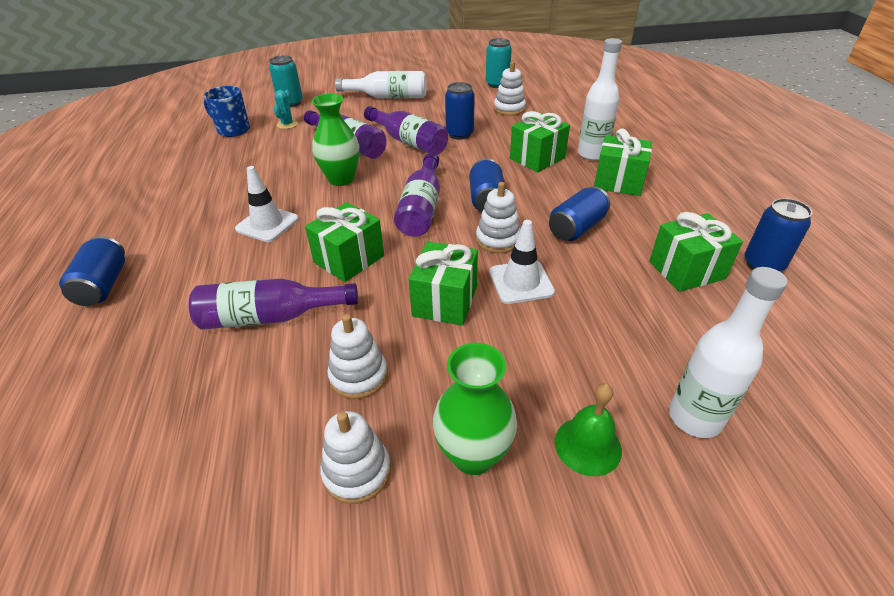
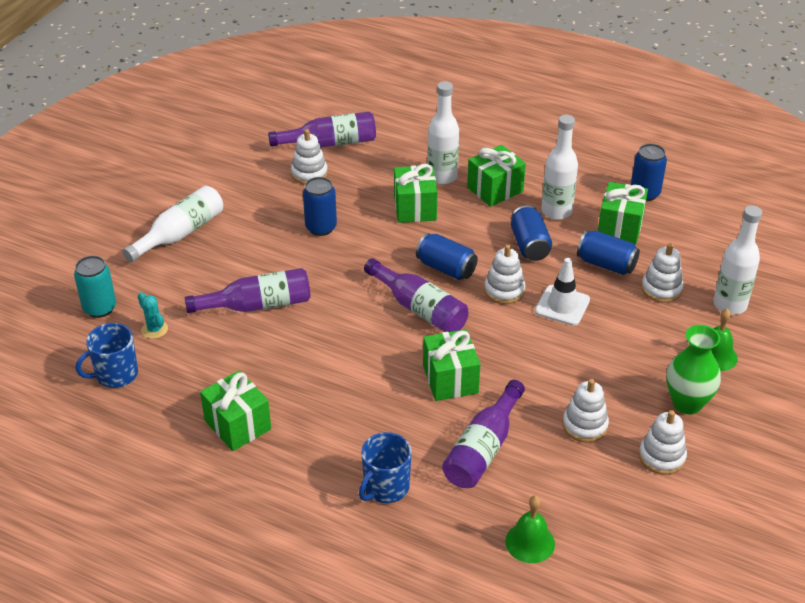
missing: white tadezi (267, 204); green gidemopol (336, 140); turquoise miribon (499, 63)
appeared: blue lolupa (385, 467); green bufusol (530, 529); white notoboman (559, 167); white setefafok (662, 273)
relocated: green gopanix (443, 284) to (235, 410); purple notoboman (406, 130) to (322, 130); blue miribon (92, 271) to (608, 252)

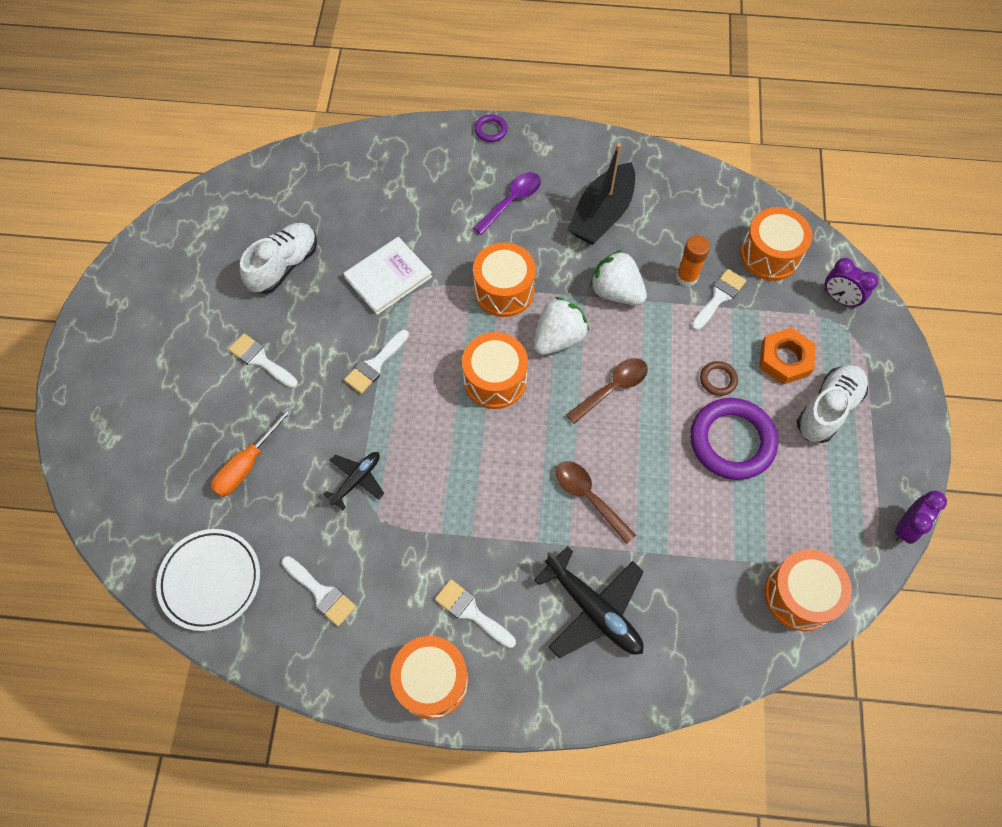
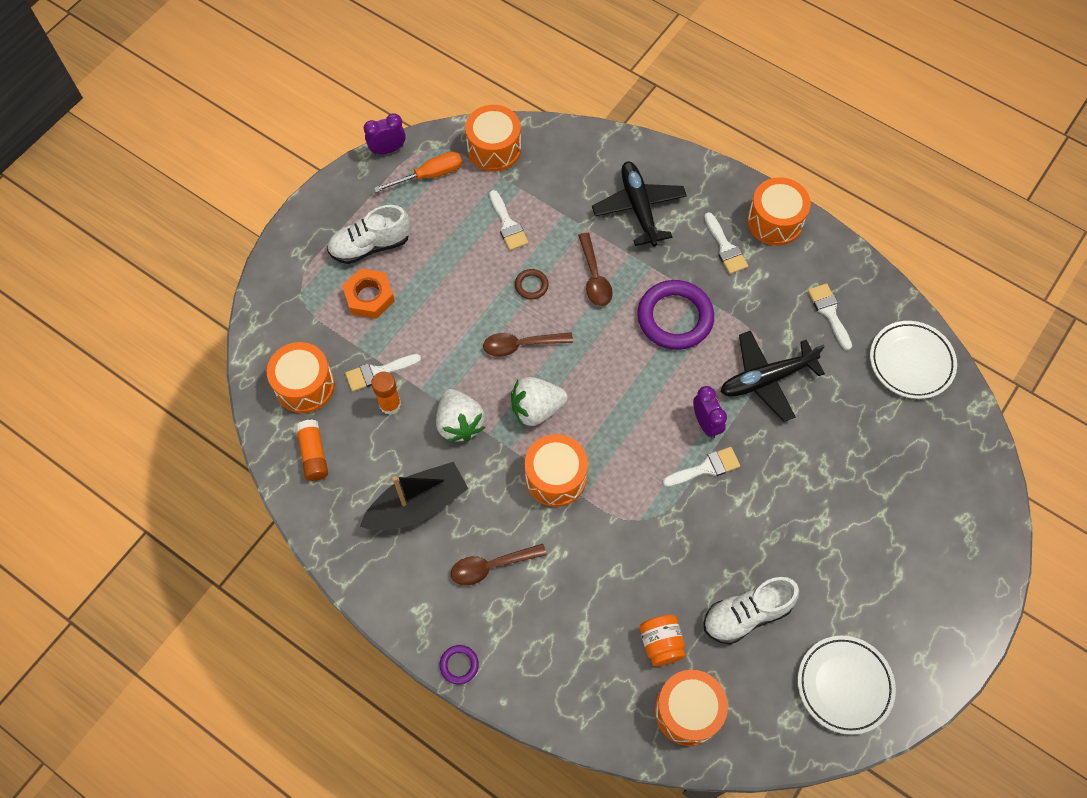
missing: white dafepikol (387, 276)
appeared: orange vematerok (312, 450); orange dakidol (663, 640); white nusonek (847, 685)
relocated: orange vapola (252, 451) to (418, 172); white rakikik (263, 360) to (509, 220); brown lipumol (719, 378) to (532, 284); purple lipumol (734, 439) to (675, 315); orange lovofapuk (495, 370) to (691, 708); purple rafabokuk (851, 283) to (710, 412)
colour: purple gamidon (507, 203) to brown gamidon (499, 565)
size: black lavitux (354, 481) = (773, 376) x1.73

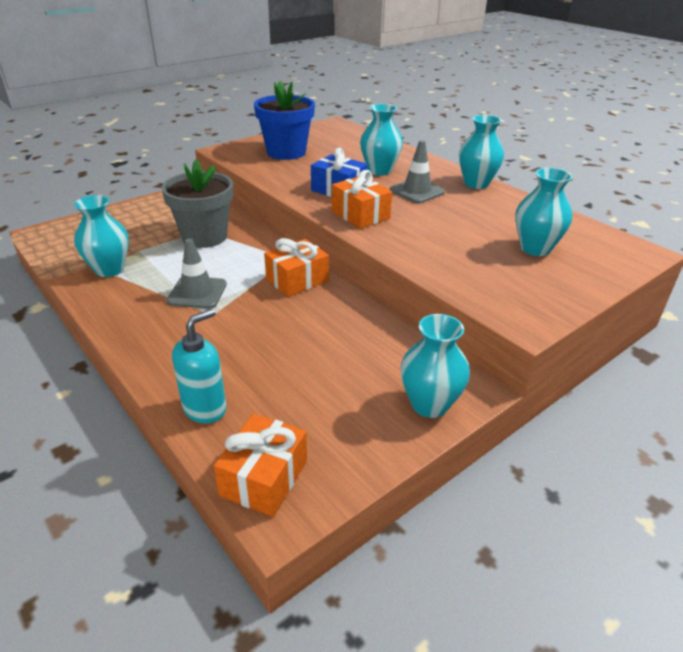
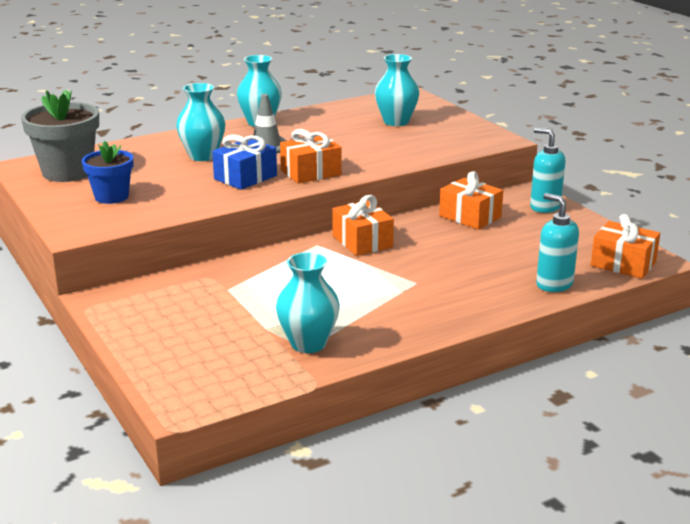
missing: grey tadezi (196, 274)
appeared: orange gopanix (471, 200)
relocated: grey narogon (197, 203) to (60, 135)
exchanged: turquoise gidemopol (435, 366) to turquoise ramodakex (547, 170)
size: blue narogon (284, 120) = (107, 172) x0.64

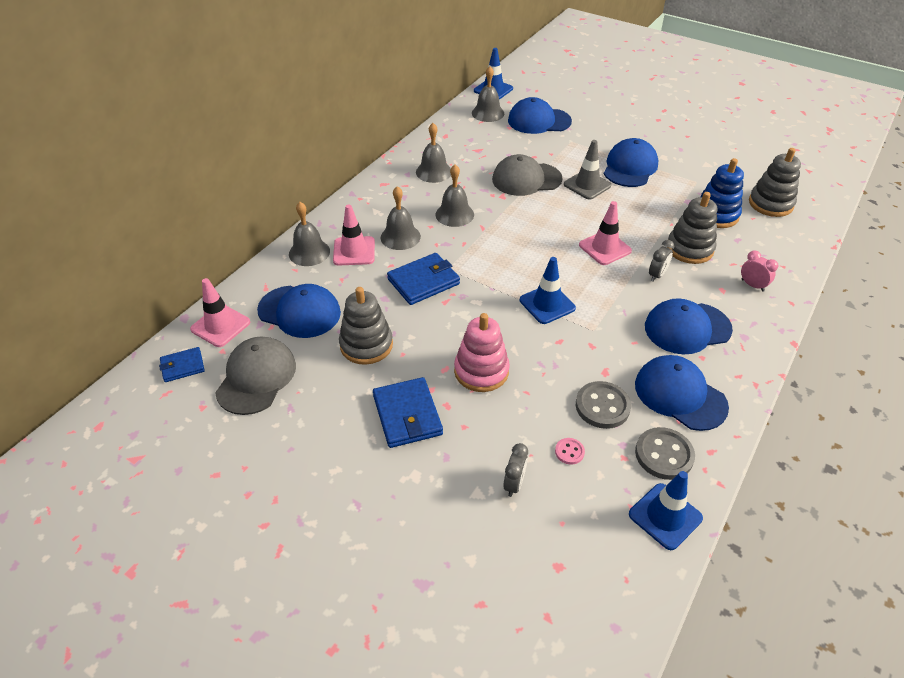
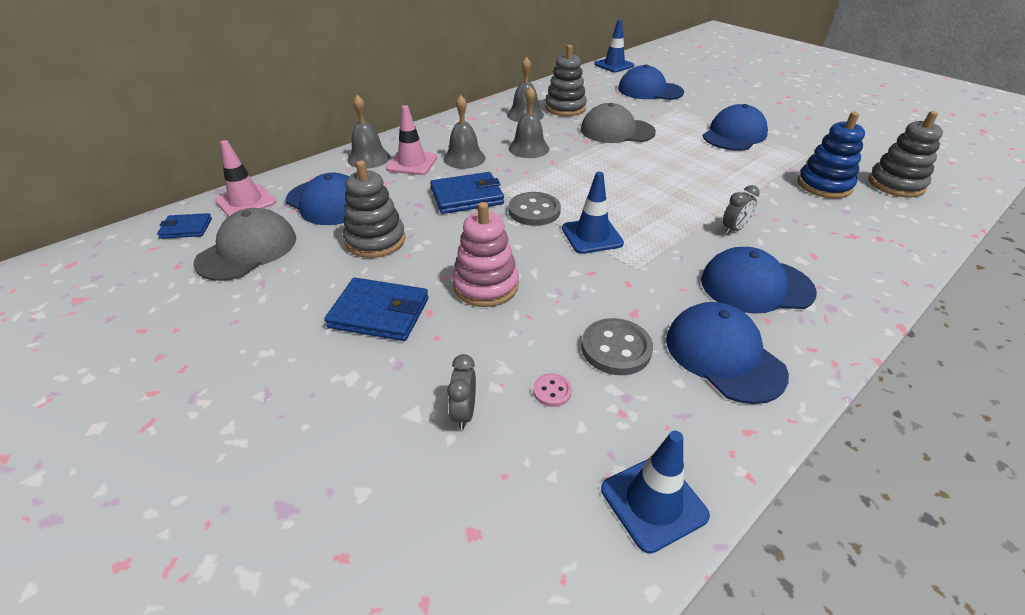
missing: grey bufusol (488, 94); grey tadezi (588, 170); pink tadezi (605, 233); pink rafabokuk (759, 271)
relocated: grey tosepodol (665, 453) to (535, 209); grey setefafok (692, 228) to (566, 80)
spun: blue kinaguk (408, 412) = (376, 309) 75 degrees counterclockwise; grey rafabokuk (515, 470) = (461, 392) 150 degrees clockwise

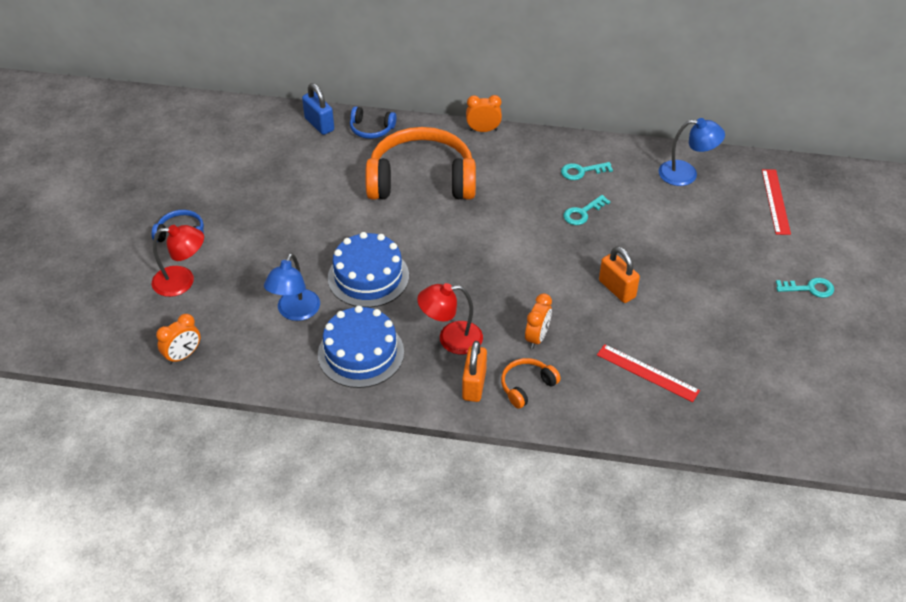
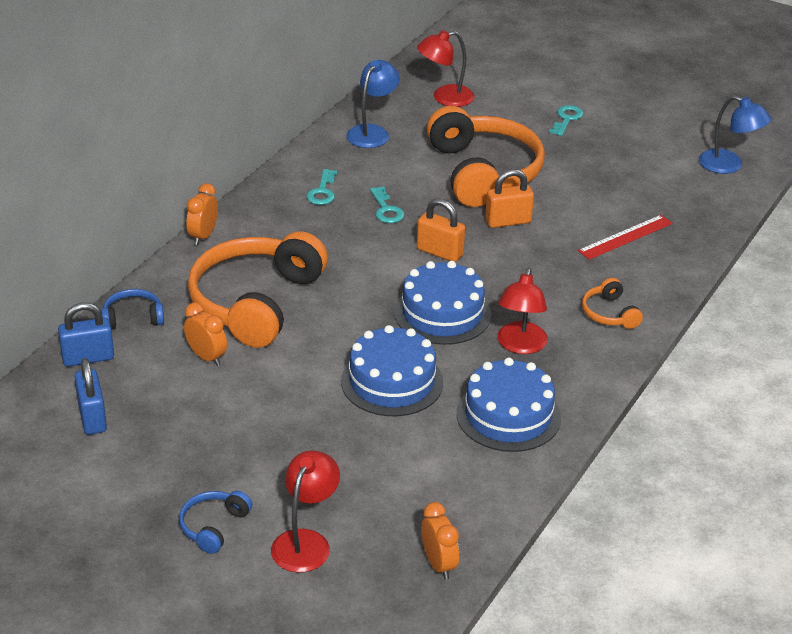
appeared: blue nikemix (90, 396); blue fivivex (442, 303); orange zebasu (486, 156)
relocated: orange rafabokuk (538, 321) to (205, 334); orange nikemix (474, 371) to (441, 230); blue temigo (292, 287) to (735, 134)
exchanged: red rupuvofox (776, 202) to red temigo (446, 68)
spun: blue zebasu (373, 122) = (132, 309) 135 degrees counterclockwise

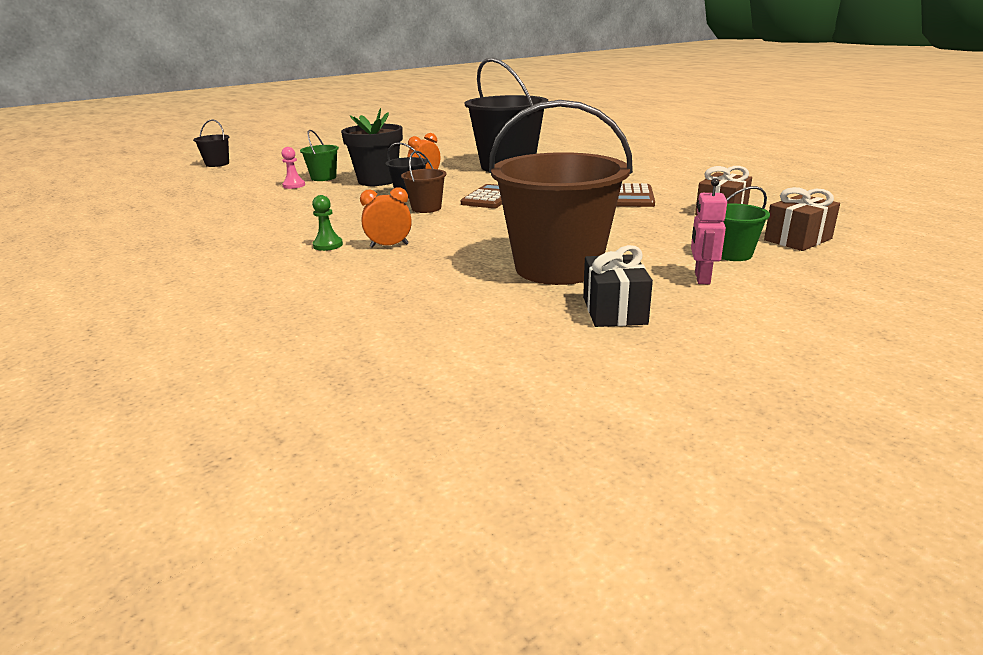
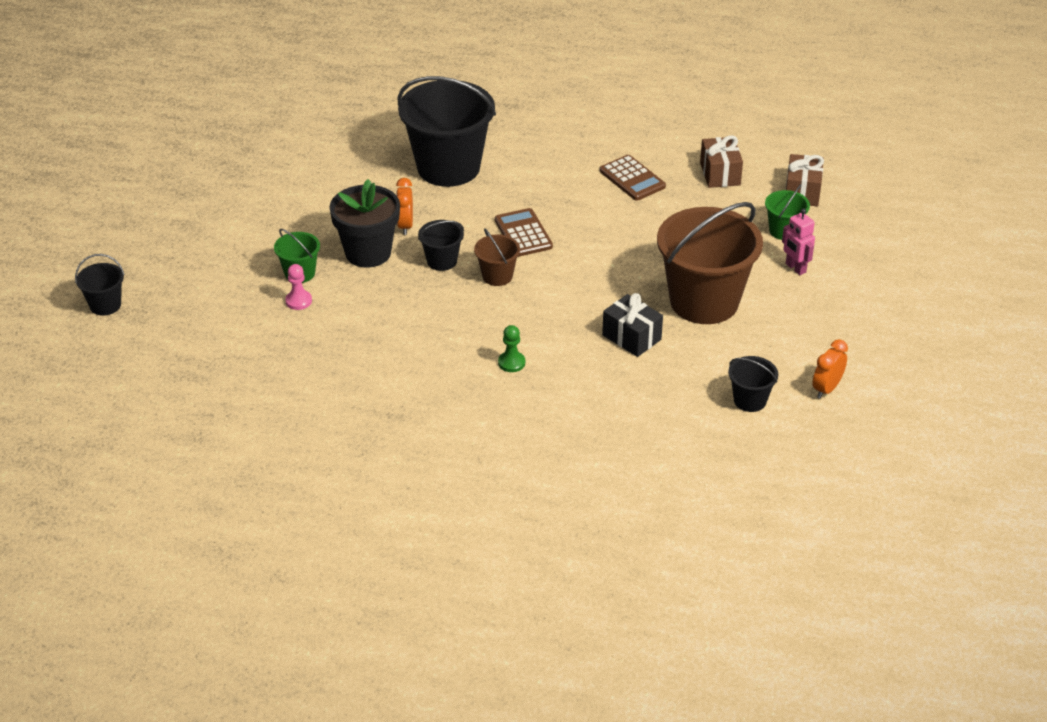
appeared: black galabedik (753, 384)
relocated: black gopanix (618, 286) to (632, 325); orange rafabokuk (386, 217) to (830, 368)

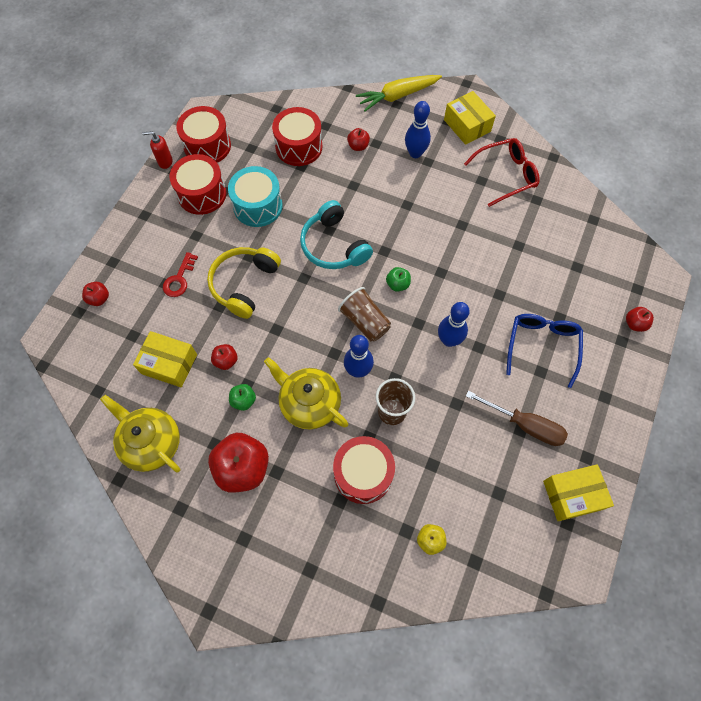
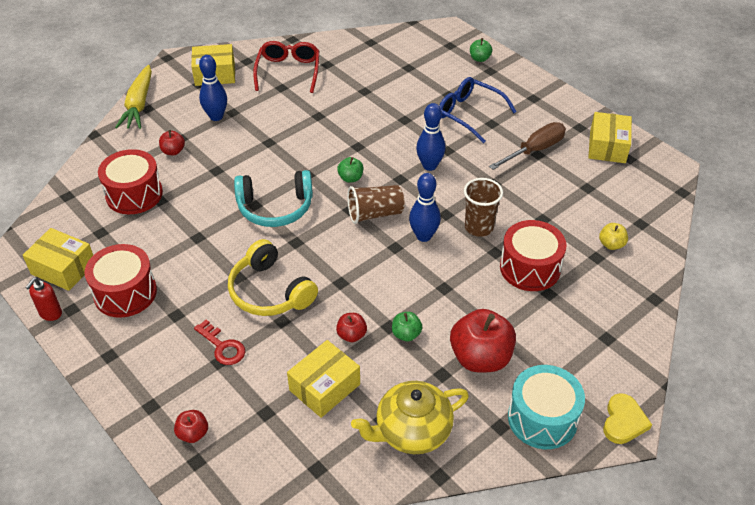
missing: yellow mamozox (306, 393)
appeared: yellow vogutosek (627, 418)
relocated: turquoise lovofapuk (255, 196) to (546, 407)
exchanged: red lovofapuk (203, 134) to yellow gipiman (58, 259)
colour: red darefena (640, 319) to green darefena (481, 50)

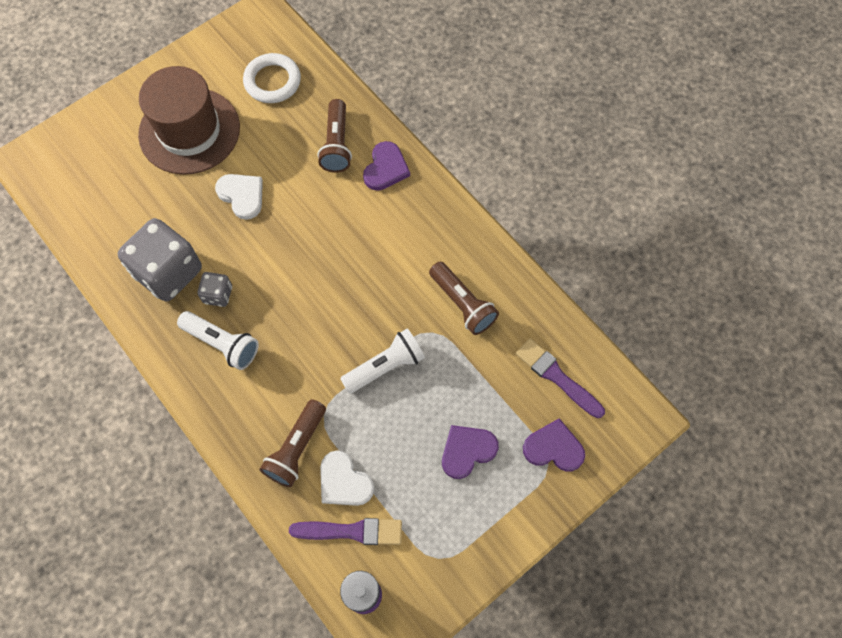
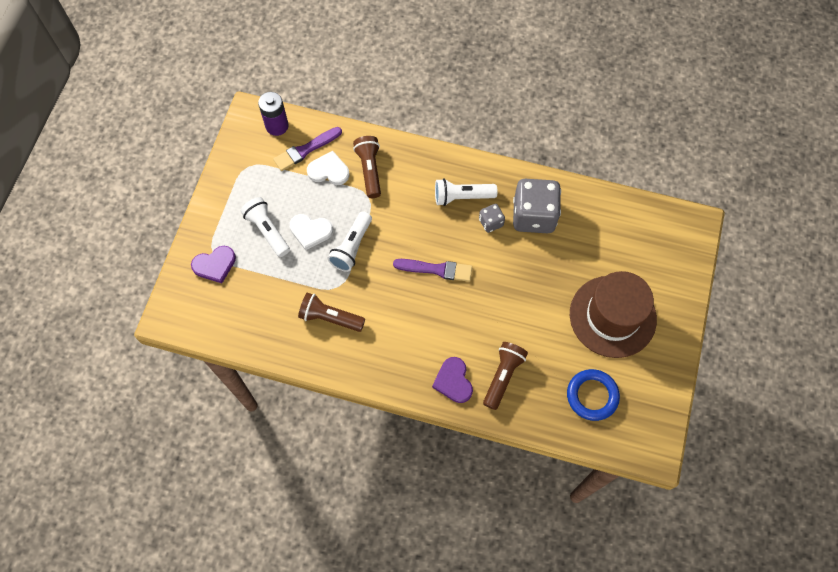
relocated: white vogutosek (239, 197) to (311, 232); purple rakikik (560, 378) to (432, 270)
exchanged: purple vogutosek (470, 452) to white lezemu (265, 227)
colour: white lipumol (272, 78) to blue lipumol (593, 395)
spun: brown lezemu (335, 136) = (505, 376) 60 degrees clockwise

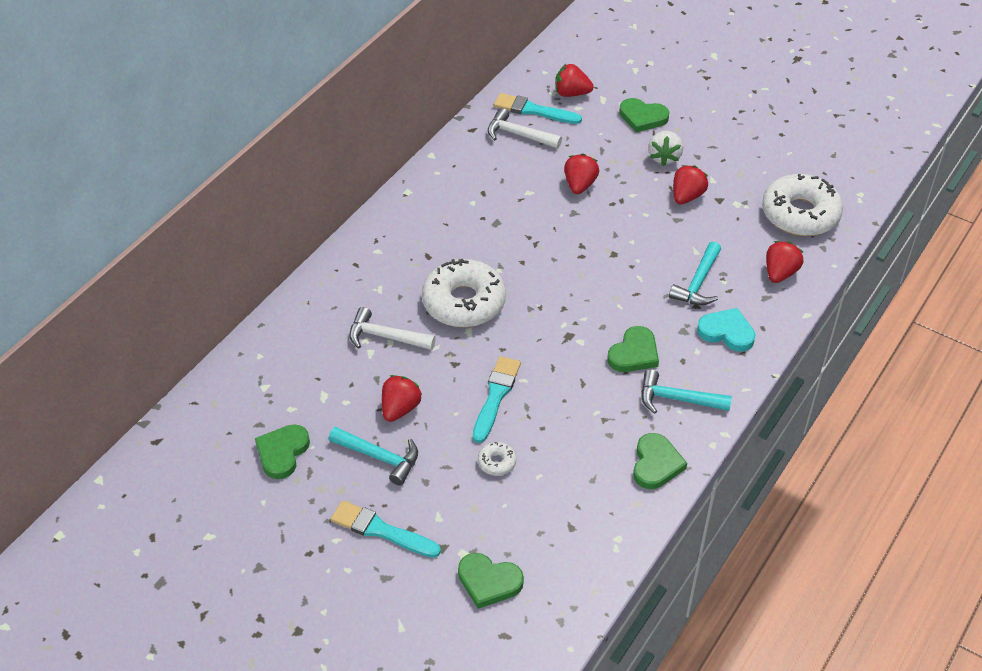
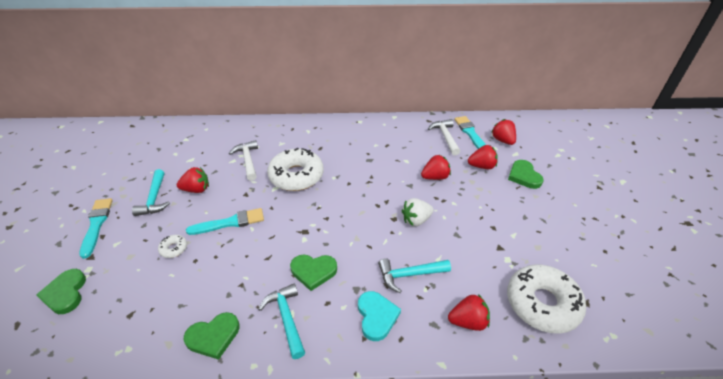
missing: green vogutosek (282, 451)
relocated: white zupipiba (665, 148) to (417, 212); red zupipiba (690, 184) to (483, 157)

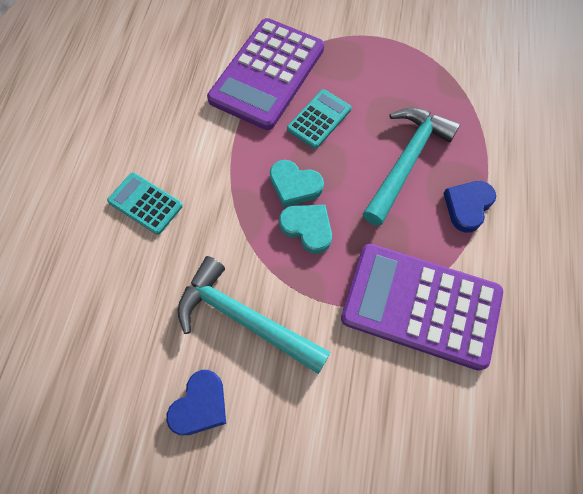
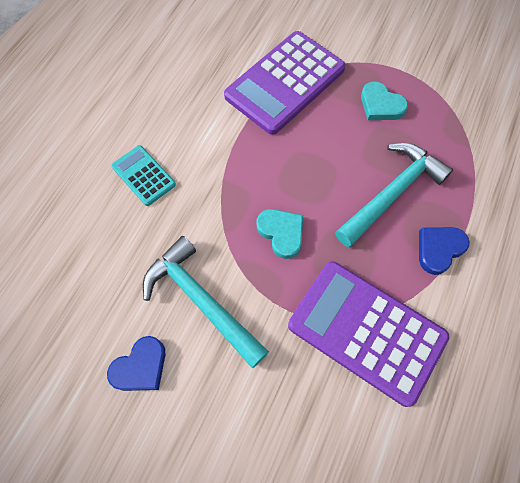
missing: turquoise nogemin (319, 119)
relocated: turquoise vogutosek (297, 183) to (384, 100)

